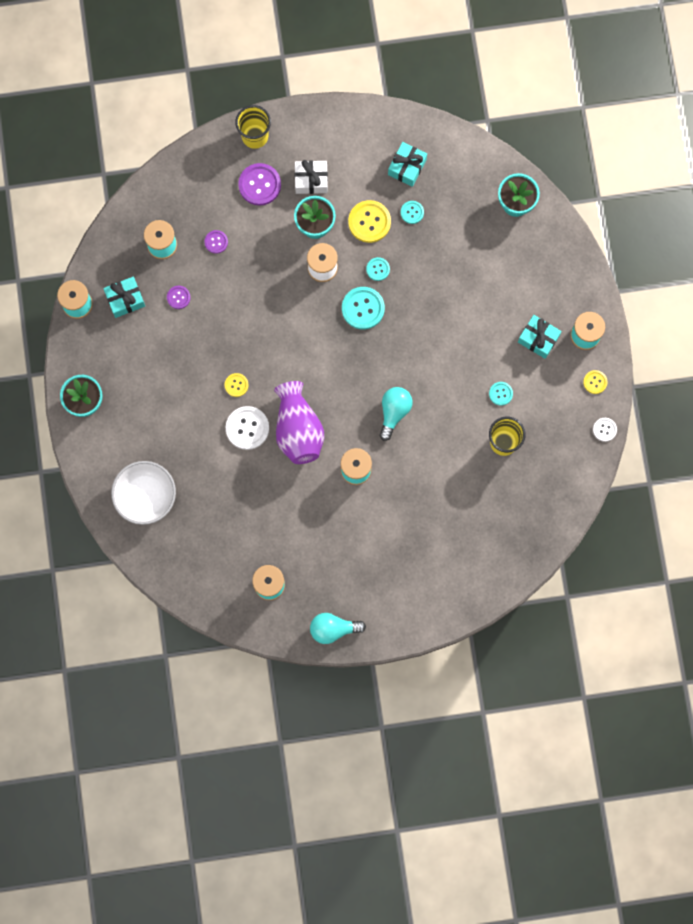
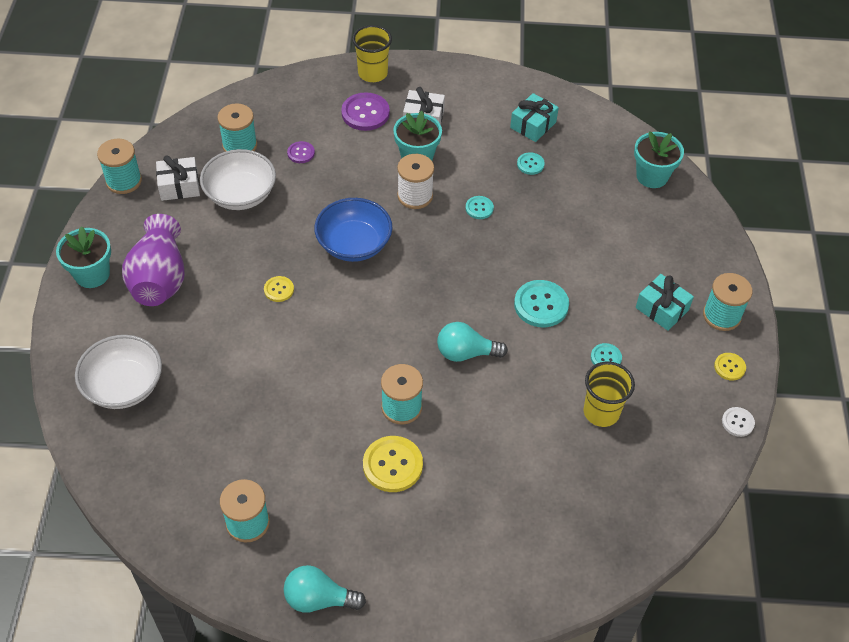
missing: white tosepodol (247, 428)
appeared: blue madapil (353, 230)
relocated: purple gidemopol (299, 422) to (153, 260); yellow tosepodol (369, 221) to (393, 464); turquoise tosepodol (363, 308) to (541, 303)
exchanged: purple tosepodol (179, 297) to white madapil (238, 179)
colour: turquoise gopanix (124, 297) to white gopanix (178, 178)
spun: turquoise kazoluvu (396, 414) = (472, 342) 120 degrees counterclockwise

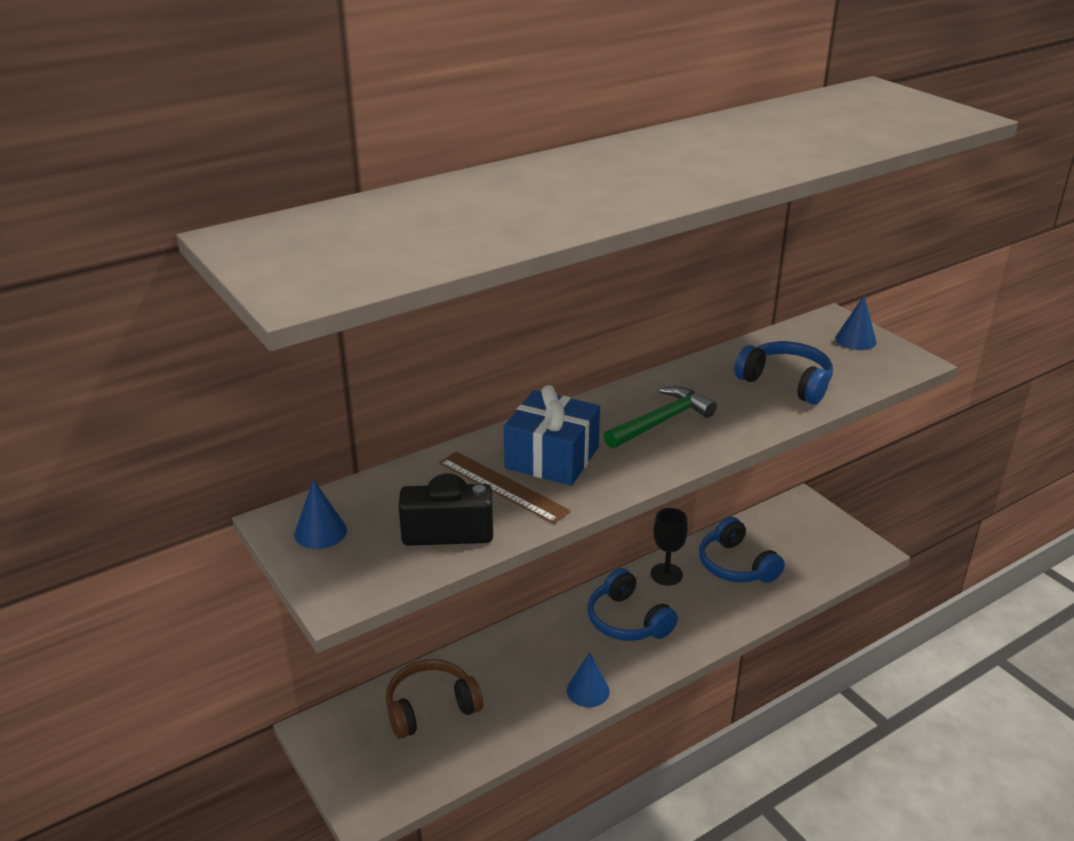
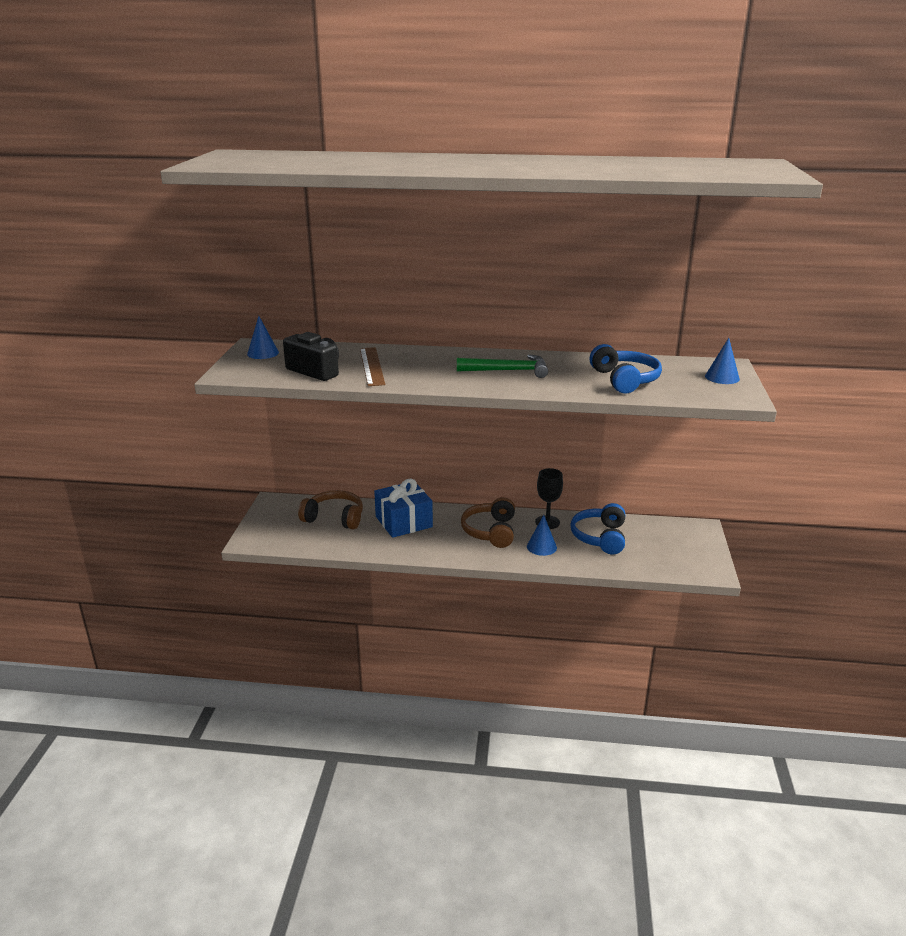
relocated: blue gopanix (552, 435) to (403, 508); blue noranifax (588, 679) to (542, 535)
colour: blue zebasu (633, 604) to brown zebasu (488, 522)

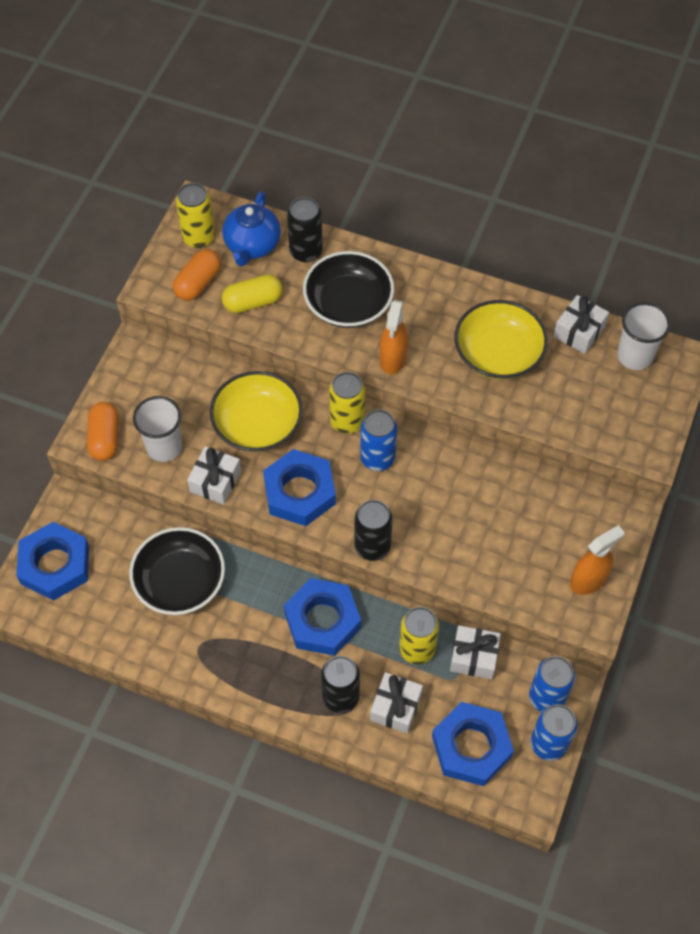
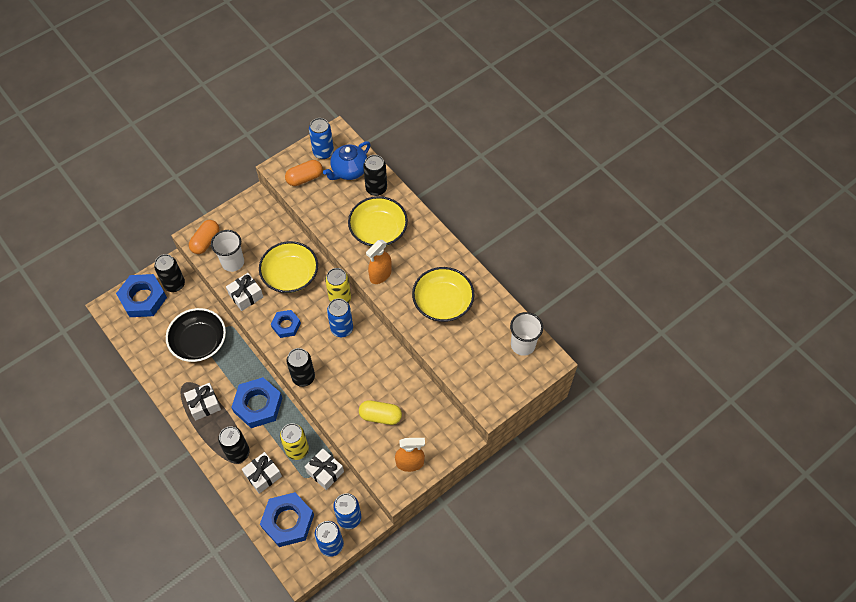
appeared: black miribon (169, 273)
relocated: white gopanix (581, 324) to (202, 402); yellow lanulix (252, 293) to (380, 412)
colour: yellow miribon (195, 215) to blue miribon (321, 138); black madapil (348, 289) to yellow madapil (378, 221)
size: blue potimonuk (299, 487) = (286, 324) x0.59

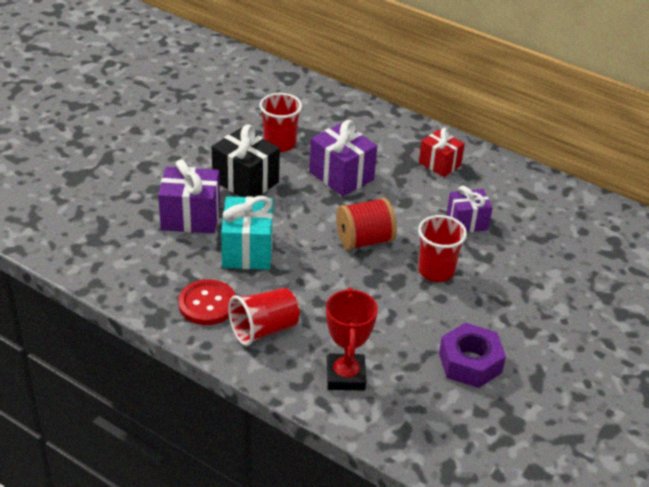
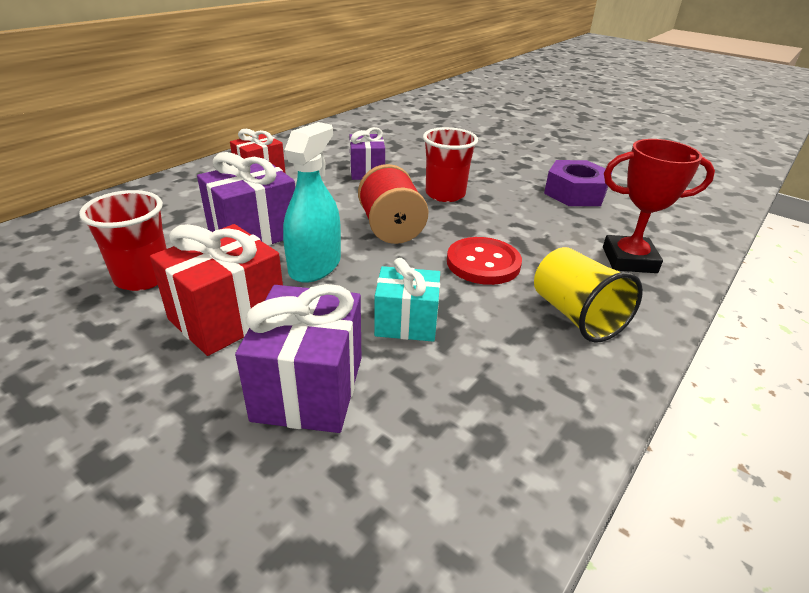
appeared: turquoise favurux (312, 202)
relocated: red tosepodol (206, 302) to (484, 261)
colour: black gopanix (246, 160) to red gopanix (216, 290); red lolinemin (264, 317) to yellow lolinemin (588, 295)
size: turquoise gopanix (247, 233) = (407, 300) x0.66

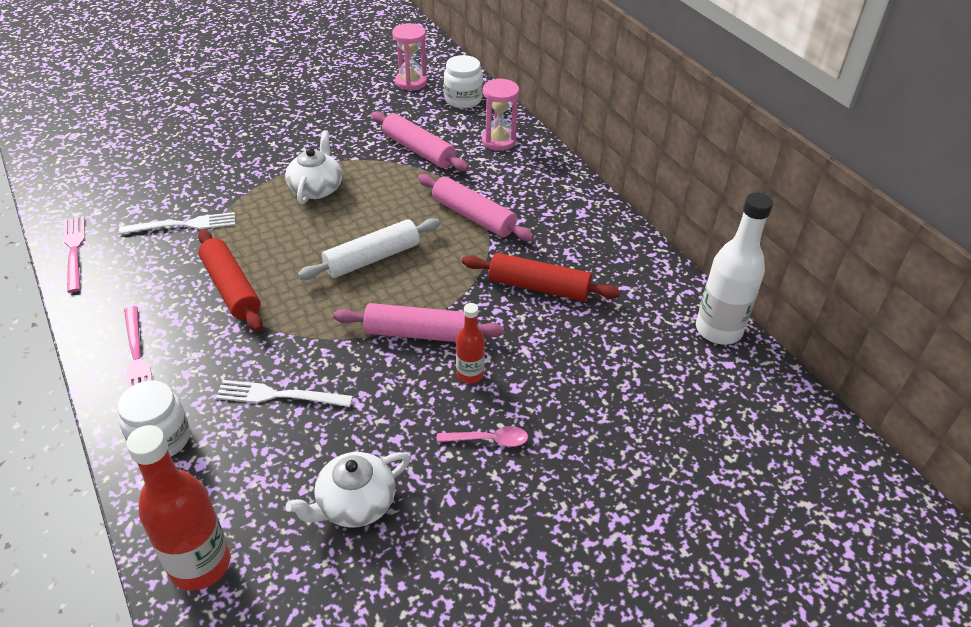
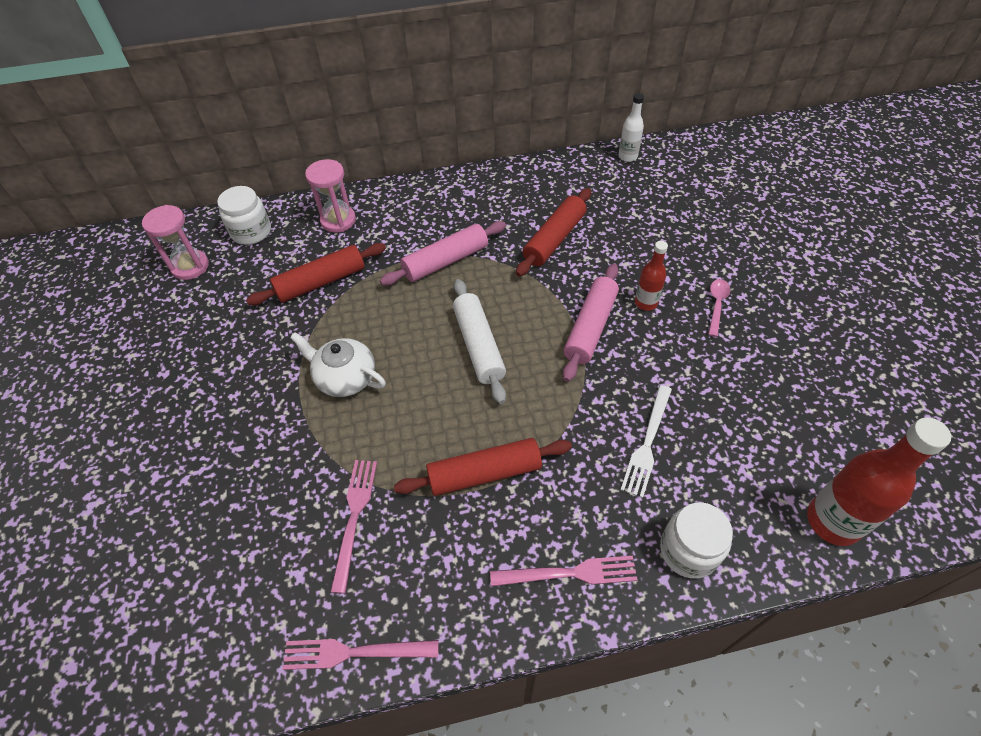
missing: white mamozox (348, 490)
colour: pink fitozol (420, 141) to red fitozol (316, 274); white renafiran (177, 223) to pink renafiran (354, 527)
size: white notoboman (734, 268) = (631, 127) x0.55

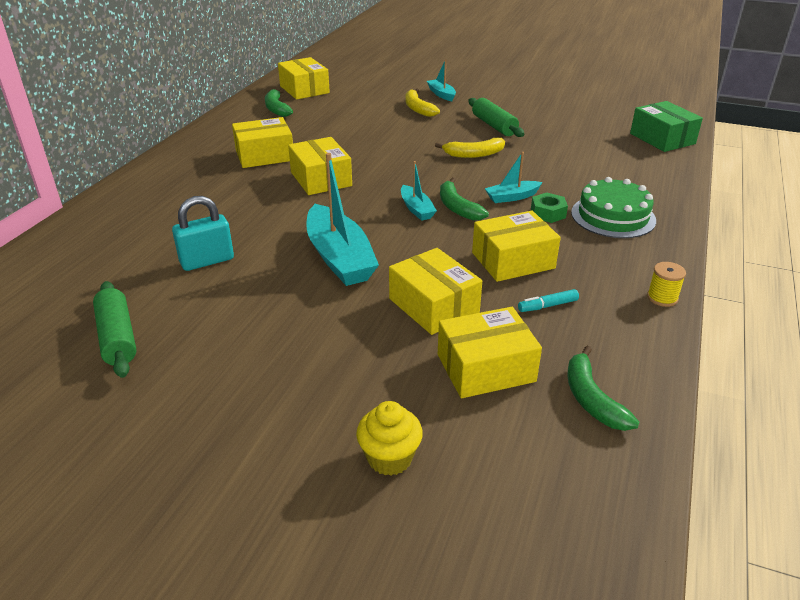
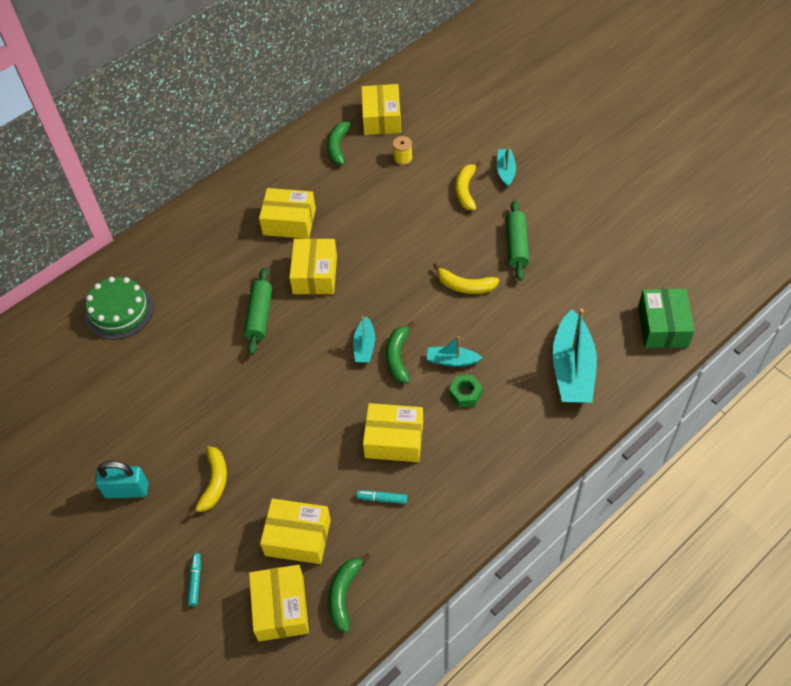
appeared: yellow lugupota (207, 481)
relocated: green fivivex (613, 207) to (119, 308); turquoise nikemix (203, 233) to (122, 480); green fitozol (114, 329) to (258, 311); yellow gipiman (435, 291) to (279, 603); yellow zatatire (666, 284) to (403, 150); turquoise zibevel (342, 219) to (574, 356)
exchanged: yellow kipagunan (389, 438) to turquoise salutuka (194, 579)

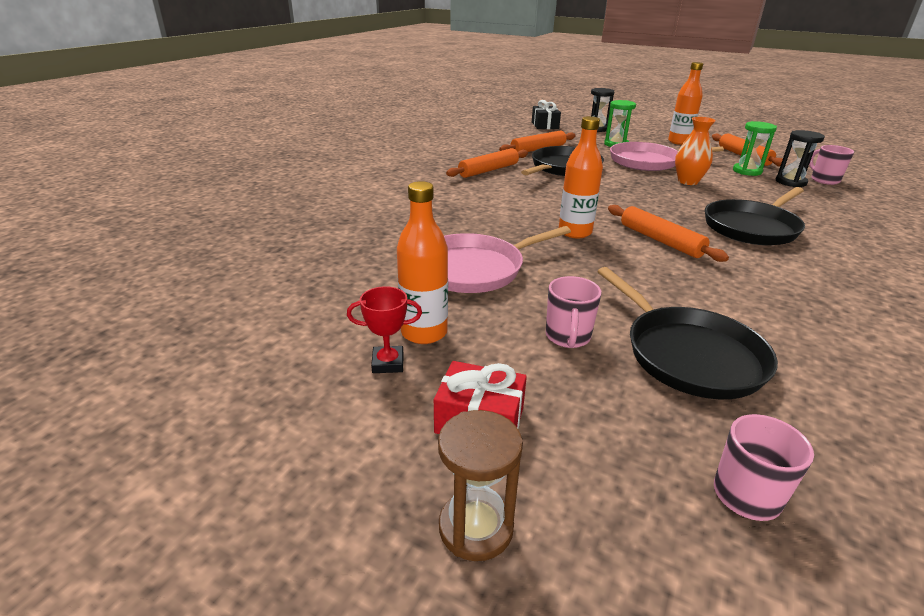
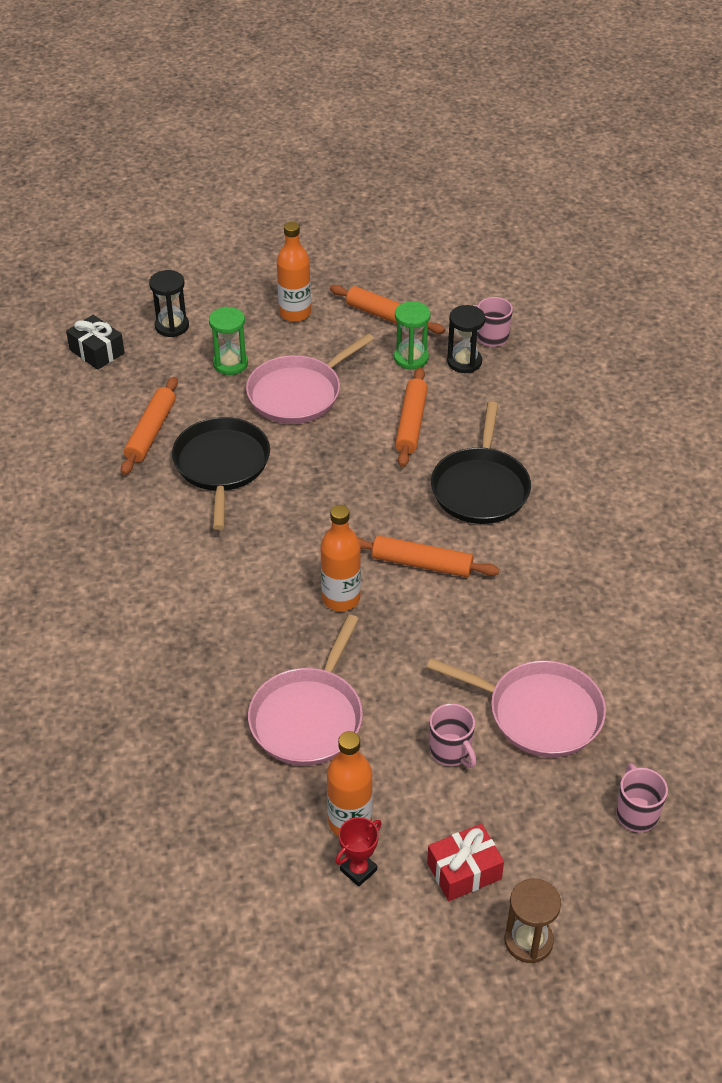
missing: orange gidemopol (695, 151)
relocated: orange fitozol (487, 163) to (411, 417)
colour: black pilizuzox (687, 333) to pink pilizuzox (516, 707)

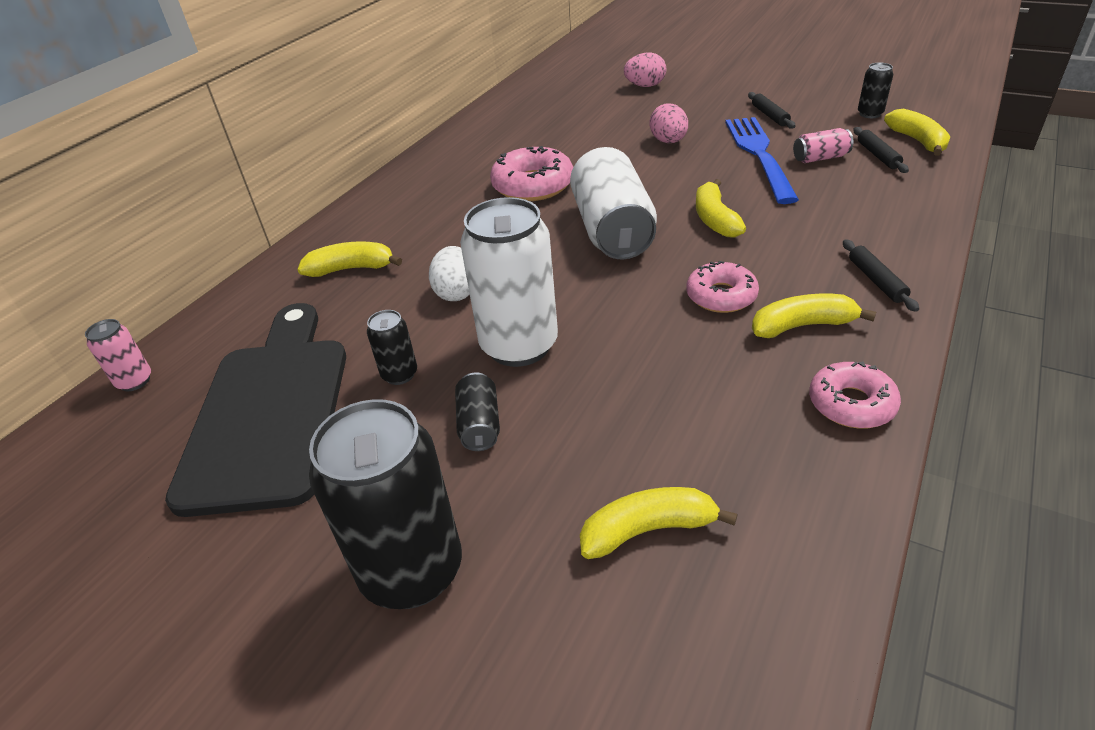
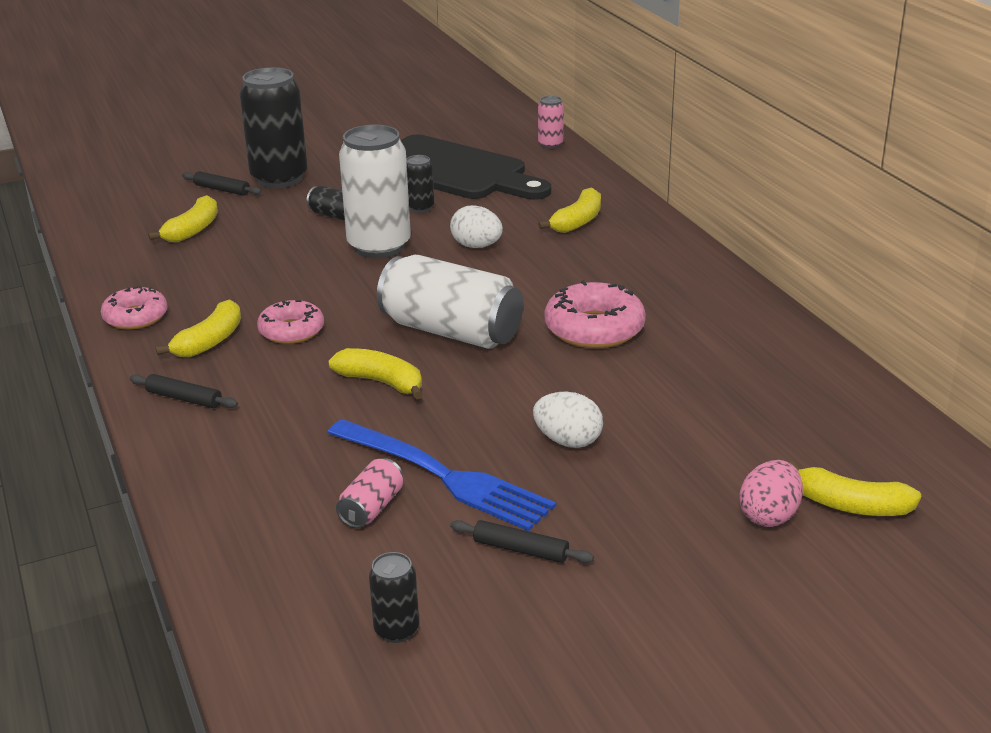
relocated: black fitozol (881, 150) to (222, 183); yellow lugupota (917, 132) to (855, 488)
colour: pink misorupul (669, 123) to white misorupul (568, 420)

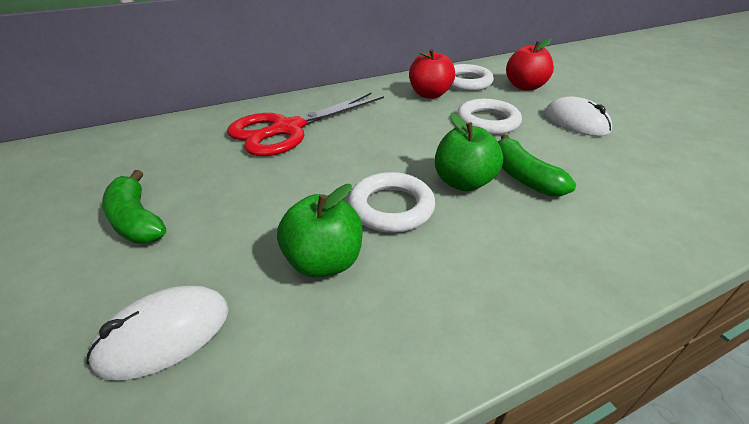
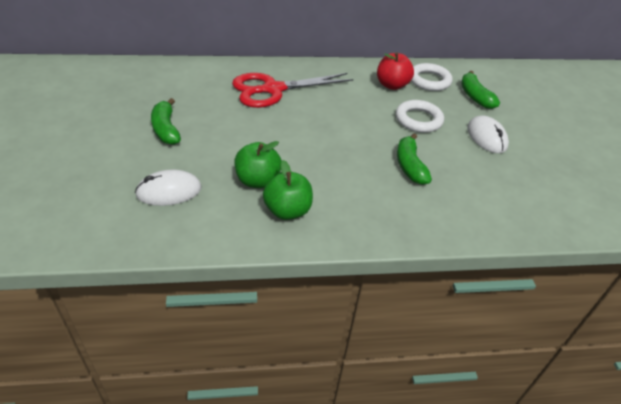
missing: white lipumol (391, 202)
relocated: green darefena (469, 152) to (288, 190)
exchanged: red darefena (530, 64) to green lugupota (480, 90)

